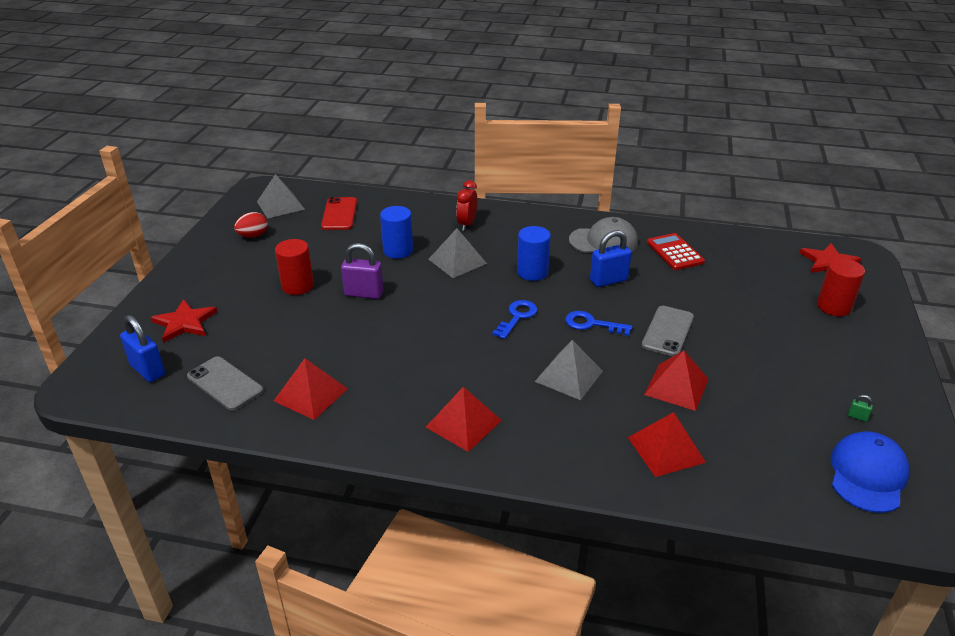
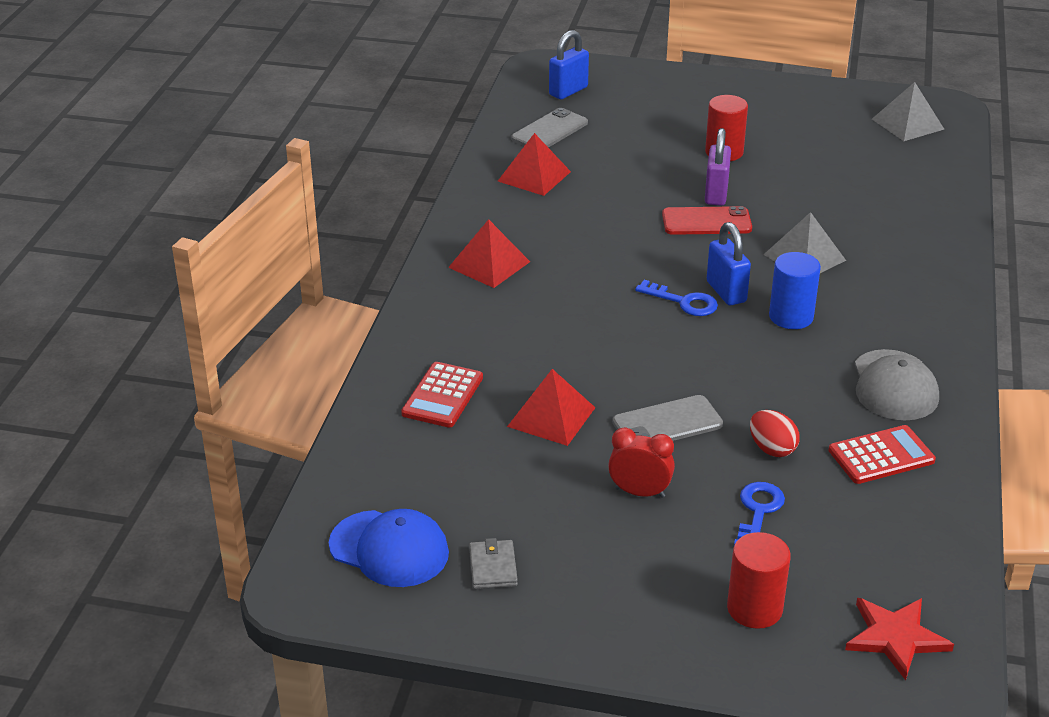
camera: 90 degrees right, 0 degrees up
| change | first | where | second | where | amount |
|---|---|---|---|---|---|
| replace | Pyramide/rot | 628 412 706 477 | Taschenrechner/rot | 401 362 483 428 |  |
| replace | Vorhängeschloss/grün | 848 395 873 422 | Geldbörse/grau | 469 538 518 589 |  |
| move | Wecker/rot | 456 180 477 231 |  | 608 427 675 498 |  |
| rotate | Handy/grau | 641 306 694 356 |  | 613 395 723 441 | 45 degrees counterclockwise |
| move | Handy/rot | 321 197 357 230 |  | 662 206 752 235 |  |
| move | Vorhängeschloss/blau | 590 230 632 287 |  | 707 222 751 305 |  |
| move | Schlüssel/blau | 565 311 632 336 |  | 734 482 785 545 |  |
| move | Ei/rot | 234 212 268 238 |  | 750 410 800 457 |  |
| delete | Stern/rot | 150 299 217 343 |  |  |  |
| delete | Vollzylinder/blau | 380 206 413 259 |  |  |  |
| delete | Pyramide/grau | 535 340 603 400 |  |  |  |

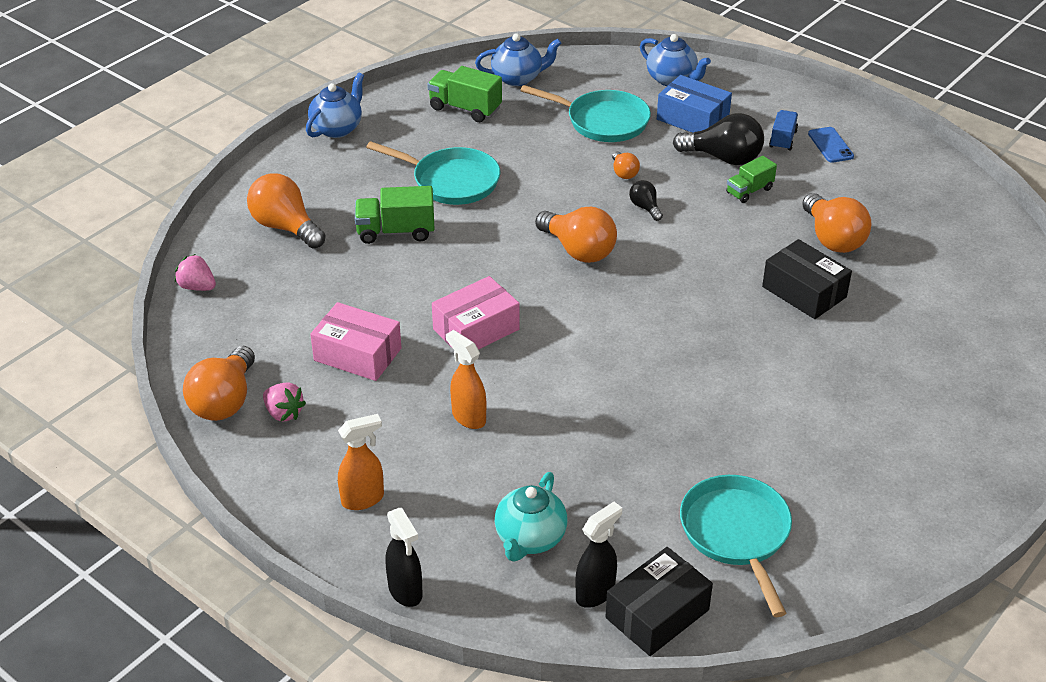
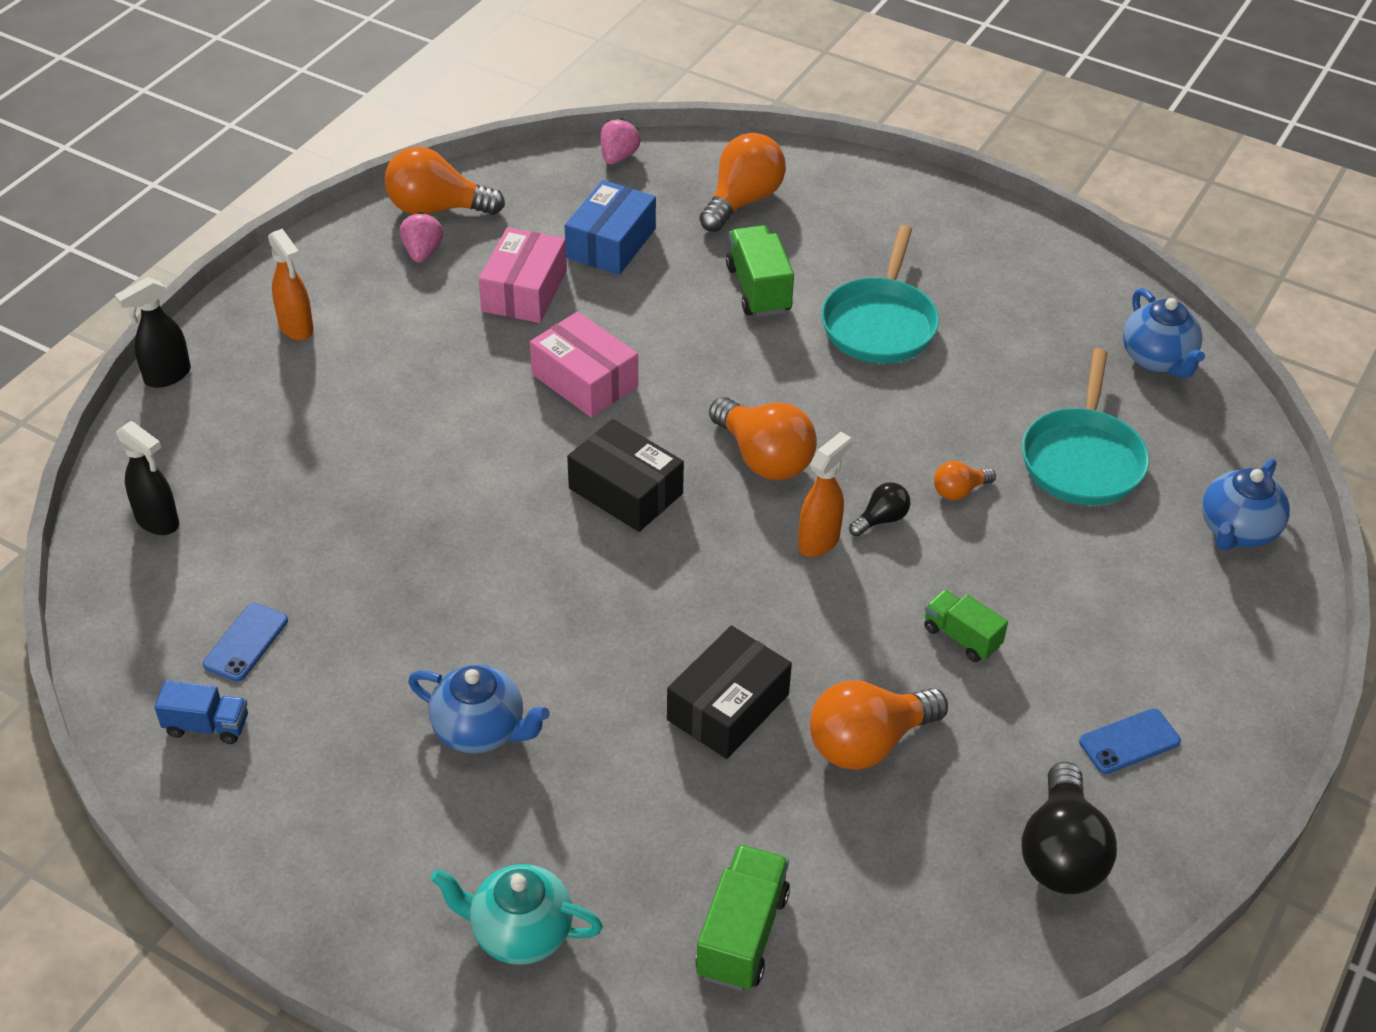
camera: 80 degrees right, 5 degrees up
| change | first | where | second | where | amount |
|---|---|---|---|---|---|
| move | Lastwagen/blau | 769 110 798 151 |  | 154 680 248 744 |  |
| replace | Pfanne/türkis | 680 475 792 617 | Handy/blau | 203 603 288 682 |  |
| rotate | Erdbeere/rosa | 263 382 306 422 |  | 400 212 444 262 | 150 degrees clockwise |
| move | Teekanne/blau | 306 72 364 138 |  | 408 665 550 754 |  |
| move | Teekanne/türkis | 495 472 567 562 |  | 431 864 603 965 |  |
| move | Schachtel/blau | 657 75 732 133 |  | 565 180 656 275 |  |
| move | Schachtel/schwarz | 606 547 713 656 |  | 567 419 684 532 |  |
| move | Lastwagen/grün | 427 66 502 122 |  | 695 844 790 991 |  |
| rotate | Glühbirne/orange | 535 207 617 263 |  | 709 397 817 480 | 75 degrees counterclockwise |
| move | Sprühflasche/orange | 446 330 486 429 |  | 798 432 852 557 |  |
| move | Glühbirne/schwarz | 673 113 764 165 |  | 1021 762 1117 894 |  |

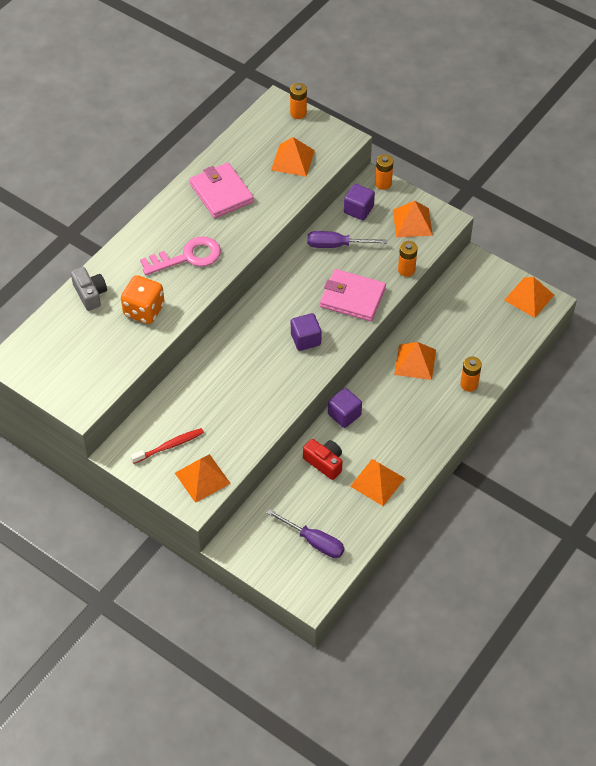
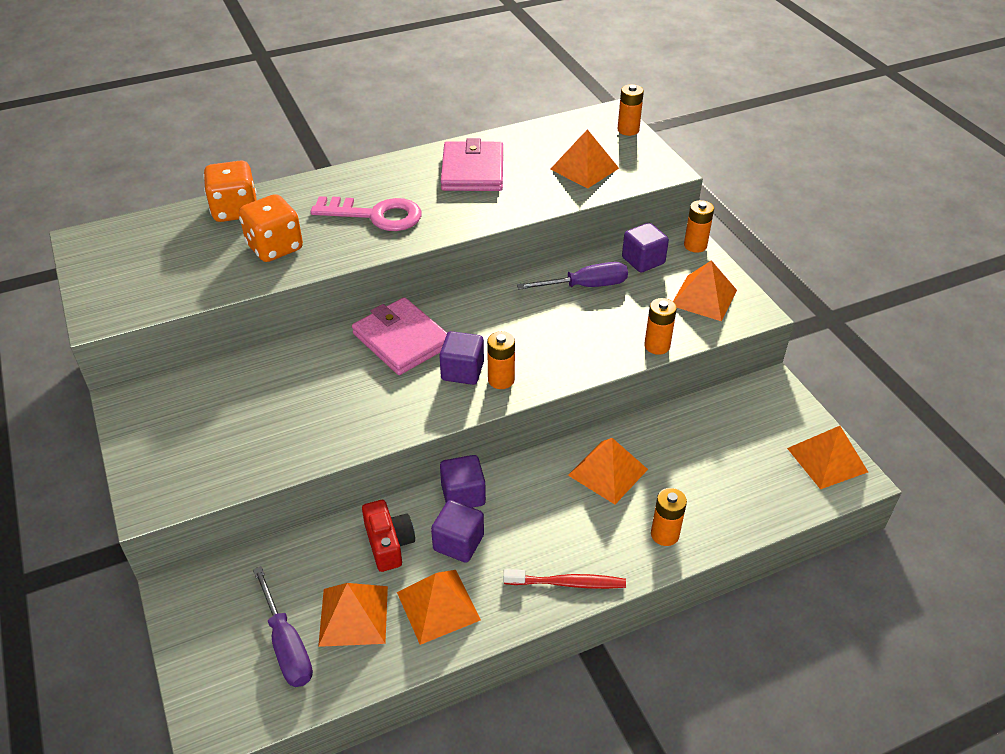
camera: 30 degrees right, 10 degrees down
| change | first | where | second | where | amount |
|---|---|---|---|---|---|
| replace | Kamera/grau | 71 267 107 311 | Spielwürfel/orange | 203 160 257 222 |  |
| move | Pyramide/orange | 175 454 231 503 |  | 318 583 388 647 |  |
| move | Geldbörse/rosa | 320 269 386 321 |  | 352 297 447 375 |  |
| insert |  |  | Kubus/lila | 431 500 484 562 |  |
| insert |  |  | Batterie/orange | 487 331 515 389 |  |
| move | Zahnbürste/rot | 131 428 204 464 |  | 503 569 626 589 |  |
| rotate | Schraubenzieher/lila | 307 231 387 248 |  | 517 262 628 290 | 135 degrees clockwise |

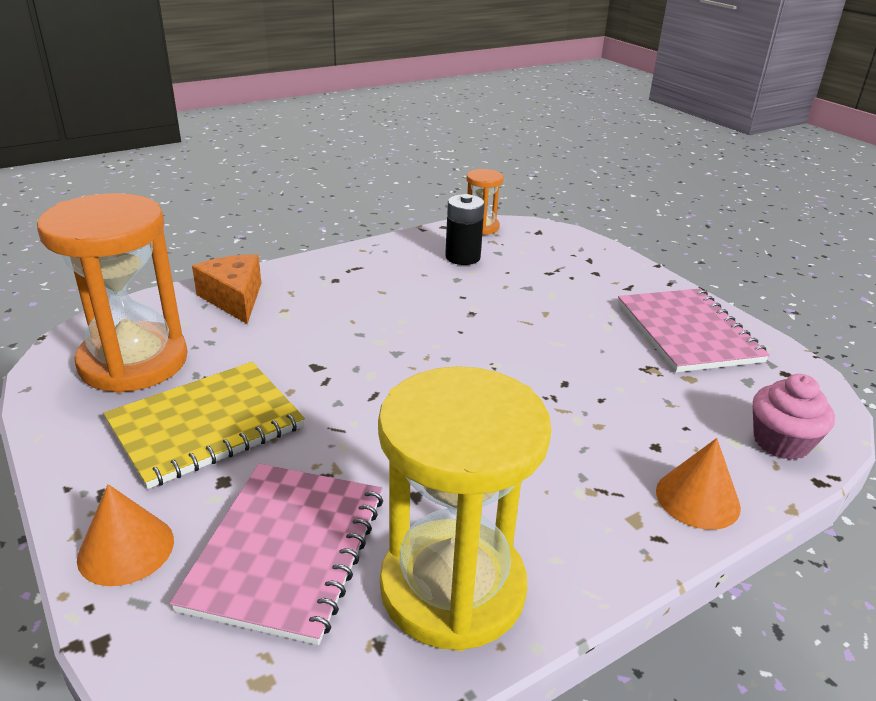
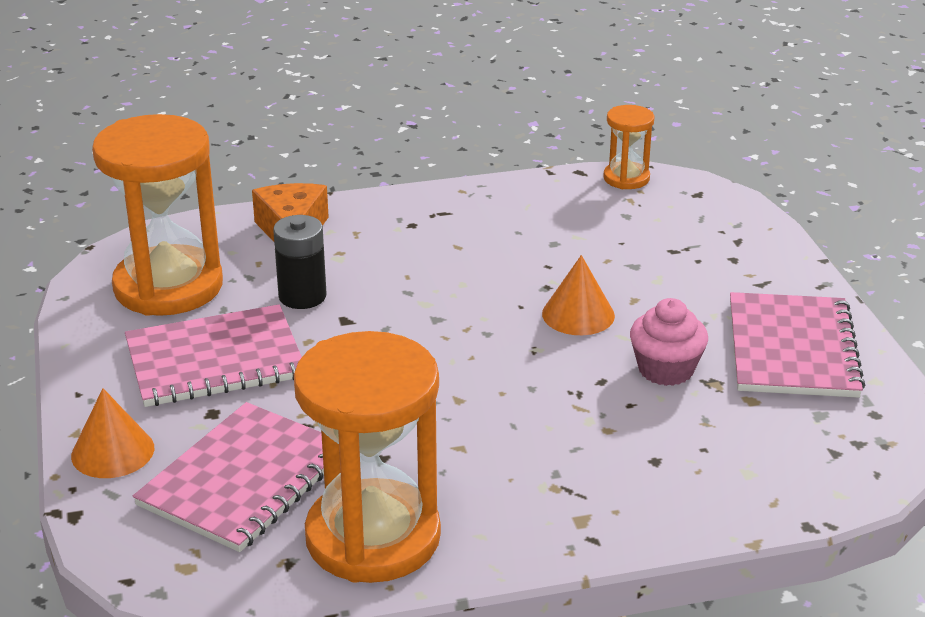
camera: 20 degrees right, 0 degrees up
| change | first | where | second | where | amount |
|---|---|---|---|---|---|
| recolor | Notizbuch/gelb | 103 362 305 489 | Notizbuch/rosa | 125 304 302 407 |  |
| move | Batterie/schwarz | 445 194 485 265 |  | 273 215 326 309 |  |
| recolor | Sanduhr/gelb | 378 366 551 651 | Sanduhr/orange | 294 331 441 583 |  |
| move | Kegel/orange | 656 438 741 530 |  | 542 255 615 335 |  |
| move | Muffin/rosa | 753 374 835 460 |  | 630 298 708 386 |  |

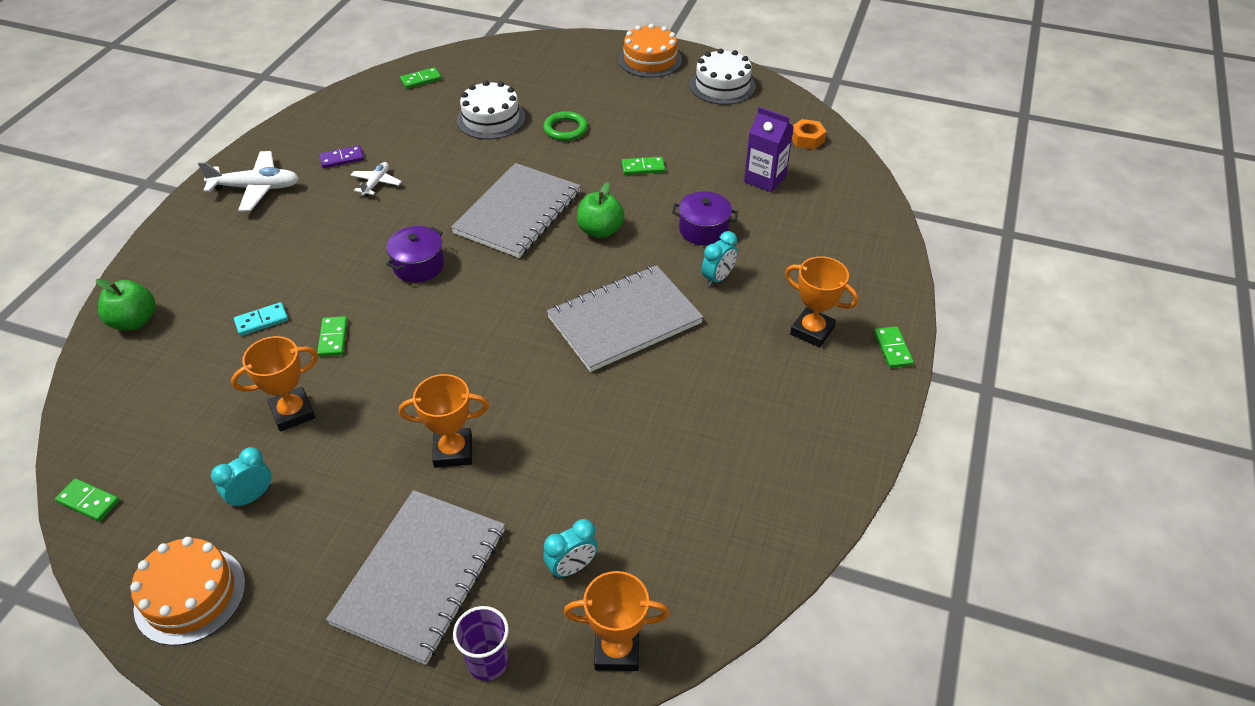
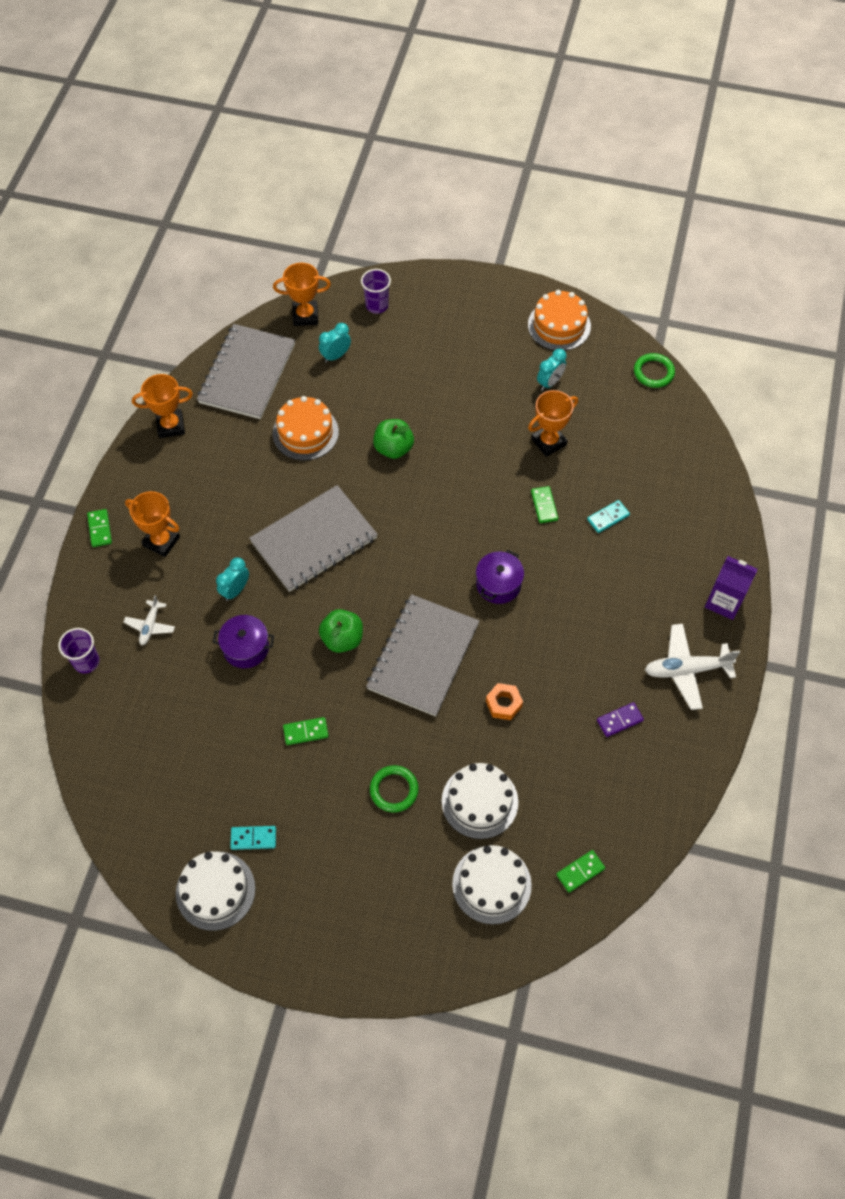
camera: 175 degrees right, 15 degrees up
| change | first | where | second | where | amount |
|---|---|---|---|---|---|
| insert |  |  | Becher/lila | 58 628 100 673 |  |
| move | Flugzeug/weiß | 351 162 402 196 |  | 124 595 175 645 |  |
| move | Pokal/orange | 399 374 489 468 |  | 132 374 193 438 |  |
| move | Notizbuch/grau | 326 490 505 665 |  | 197 324 295 419 |  |
| insert |  |  | Dominostein/türkis | 230 826 276 850 |  |
| move | Kuchen/orange | 618 24 682 78 |  | 273 396 339 460 |  |
| move | Apfel/grün | 96 279 156 330 |  | 373 419 414 459 |  |
| insert |  |  | Kuchen/weiß | 452 845 532 925 |  |
| move | Sechskantmutter/orange | 792 119 827 149 |  | 486 683 523 720 |  |
| replace | Dominostein/grün | 55 478 120 522 | Ring/grün | 634 353 675 388 |  |
| move | Getränkekarton/lila | 744 107 794 192 |  | 705 556 758 620 |  |

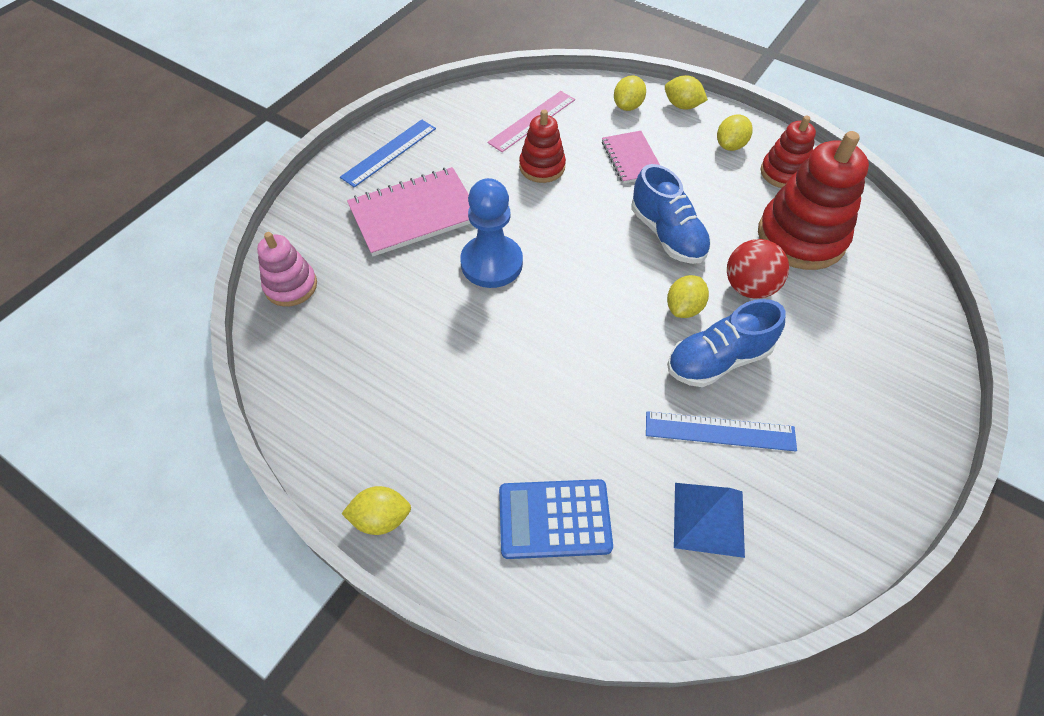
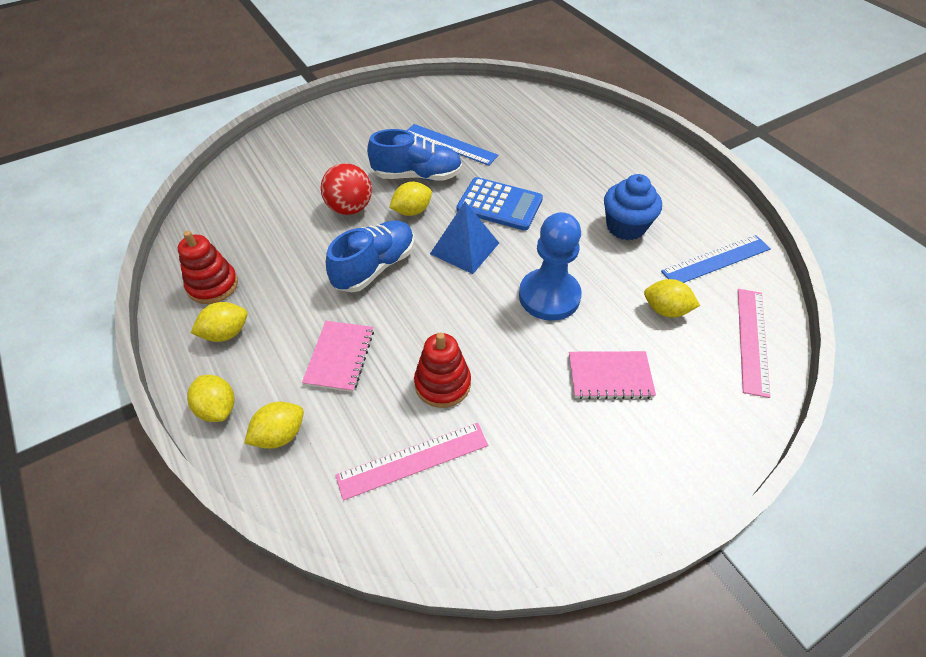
camera: 155 degrees left, 5 degrees down
| change | first | where | second | where | amount |
|---|---|---|---|---|---|
| rotate | Schuh/blau | 631 164 711 264 |  | 326 220 414 292 | 45 degrees clockwise |
| move | Pyramide/blau | 674 483 745 558 |  | 430 202 499 274 |  |
| move | Taschenrechner/blau | 499 479 613 559 |  | 457 177 543 231 |  |
| resize | Notizbuch/rosa | 347 167 471 256 |  | 569 351 656 399 | x0.60 |
| insert |  |  | Muffin/blau | 604 174 662 240 |  |
| move | Zitrone/gelb | 341 486 411 535 |  | 644 279 700 317 |  |
| move | Lineal/blau | 340 120 436 188 |  | 661 235 771 283 |  |
| replace | Stapelspielzeug/rosa | 257 232 317 307 | Lineal/rosa | 738 289 770 398 |  |
| delete | Stapelspielzeug/rot | 758 131 869 270 |  |  |  |

